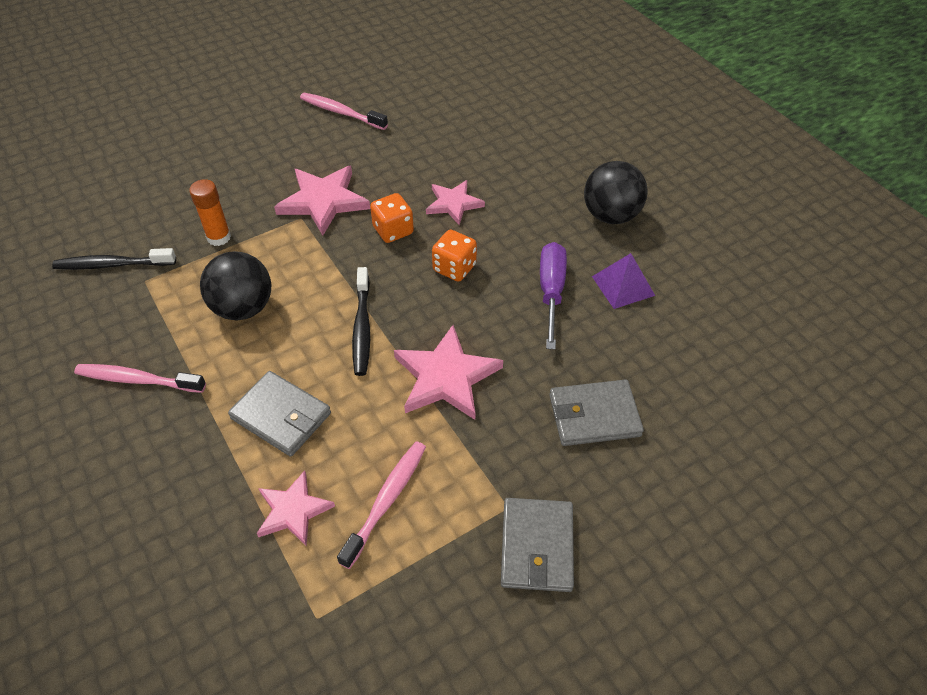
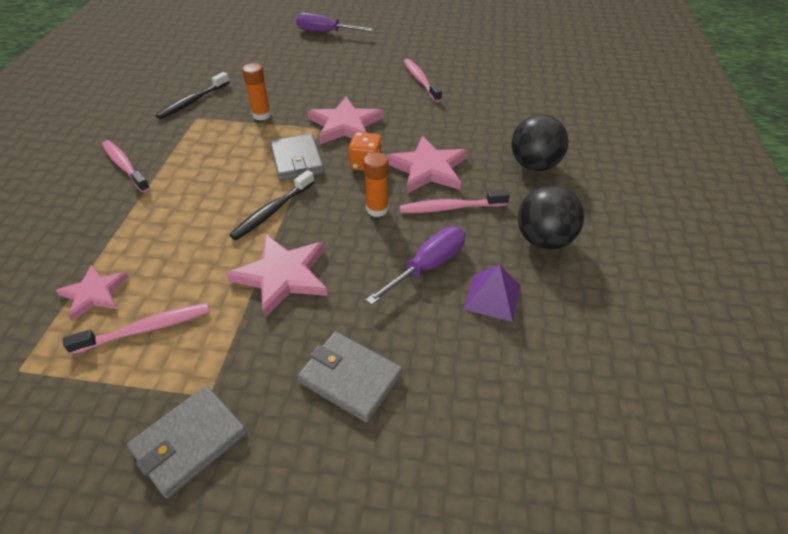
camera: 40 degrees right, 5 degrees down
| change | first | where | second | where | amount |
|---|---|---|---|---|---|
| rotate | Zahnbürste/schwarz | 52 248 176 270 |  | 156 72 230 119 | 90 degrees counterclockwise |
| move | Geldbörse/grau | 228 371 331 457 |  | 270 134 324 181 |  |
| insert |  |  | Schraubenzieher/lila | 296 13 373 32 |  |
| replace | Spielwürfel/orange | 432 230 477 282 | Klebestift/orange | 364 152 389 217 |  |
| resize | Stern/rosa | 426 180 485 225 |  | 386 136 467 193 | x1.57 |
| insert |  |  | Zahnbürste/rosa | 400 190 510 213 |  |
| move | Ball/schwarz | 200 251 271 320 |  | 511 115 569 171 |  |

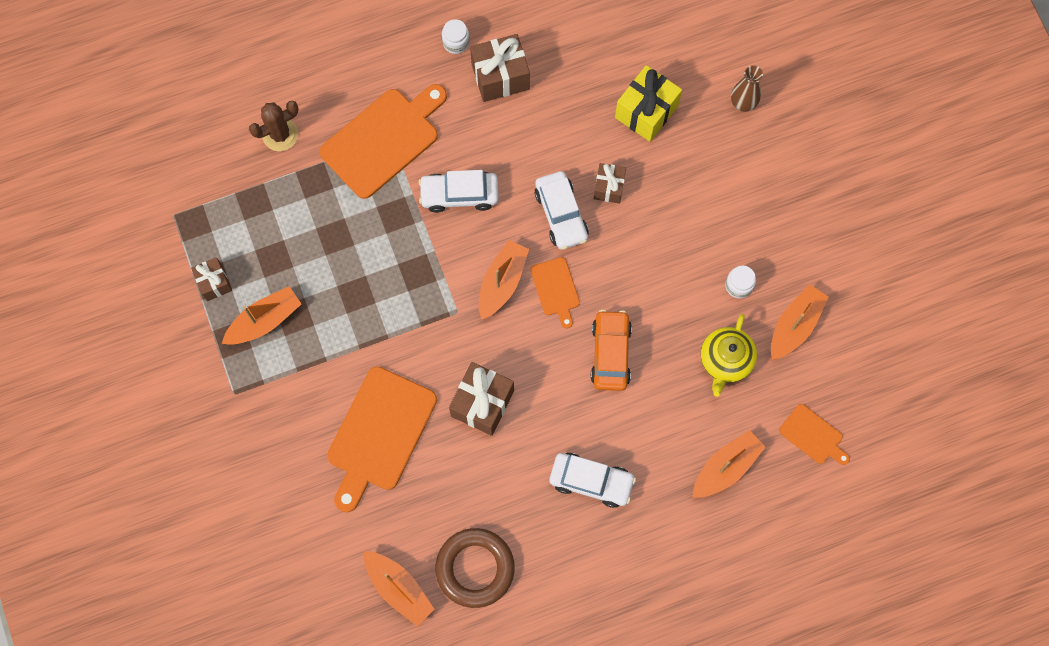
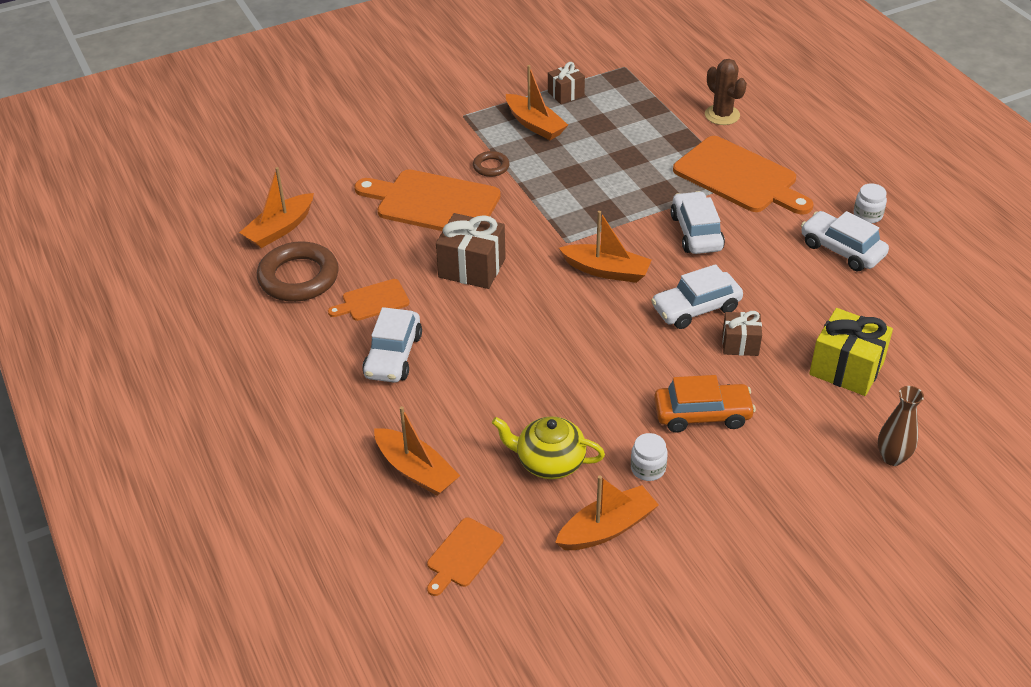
camera: 85 degrees right, 30 degrees down
| change | first | where | second | where | amount |
|---|---|---|---|---|---|
| move | Schneidebrett/orange | 531 257 580 329 |  | 328 279 410 321 |  |
| insert |  |  | Ring/braun | 473 151 510 177 |  |
| rotate | Boot/orange | 771 284 829 360 |  | 555 475 659 550 | 60 degrees counterclockwise |
| move | Auto/orange | 591 310 632 391 |  | 654 375 756 432 |  |
| replace | Geschenk/braun | 470 34 530 102 | Auto/weiß | 801 211 889 271 |  |

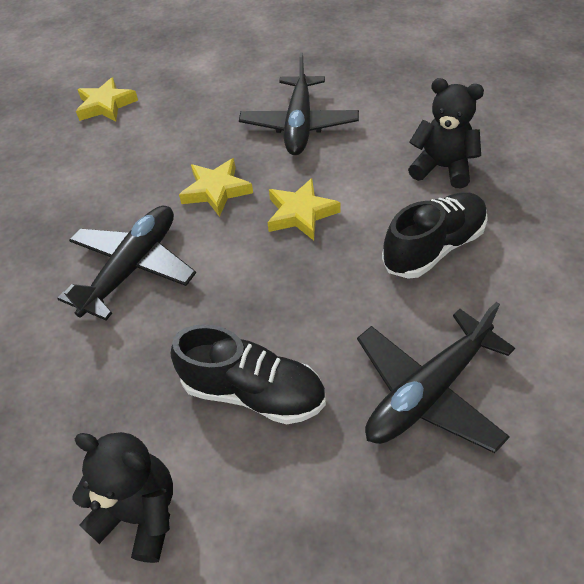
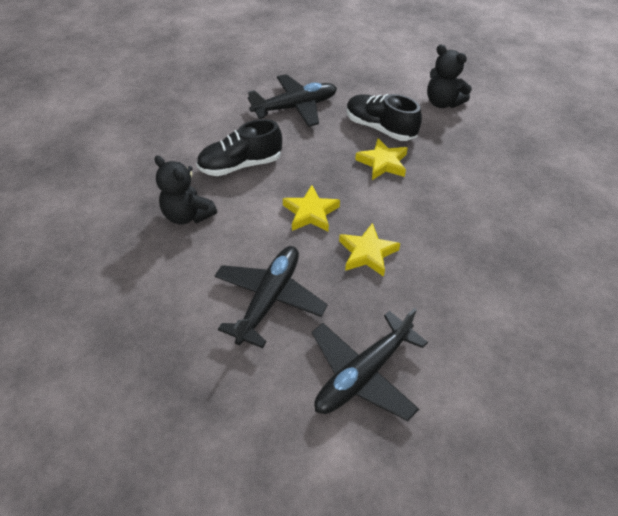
camera: 165 degrees left, 0 degrees up
| change | first | where | second | where | amount |
|---|---|---|---|---|---|
| move | Flugzeug/schwarz | 57 205 196 321 |  | 312 308 428 421 |  |
| move | Stern/gelb | 76 77 138 122 |  | 355 138 408 180 |  |

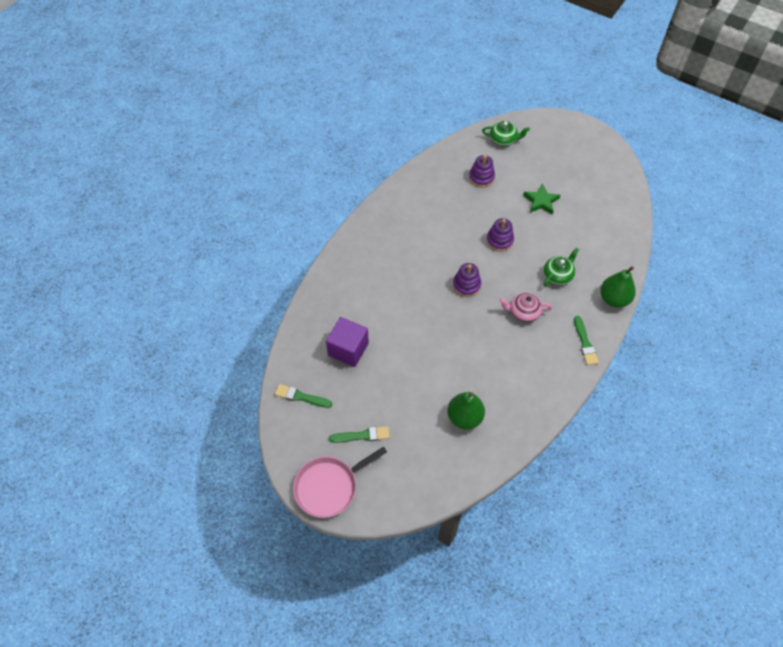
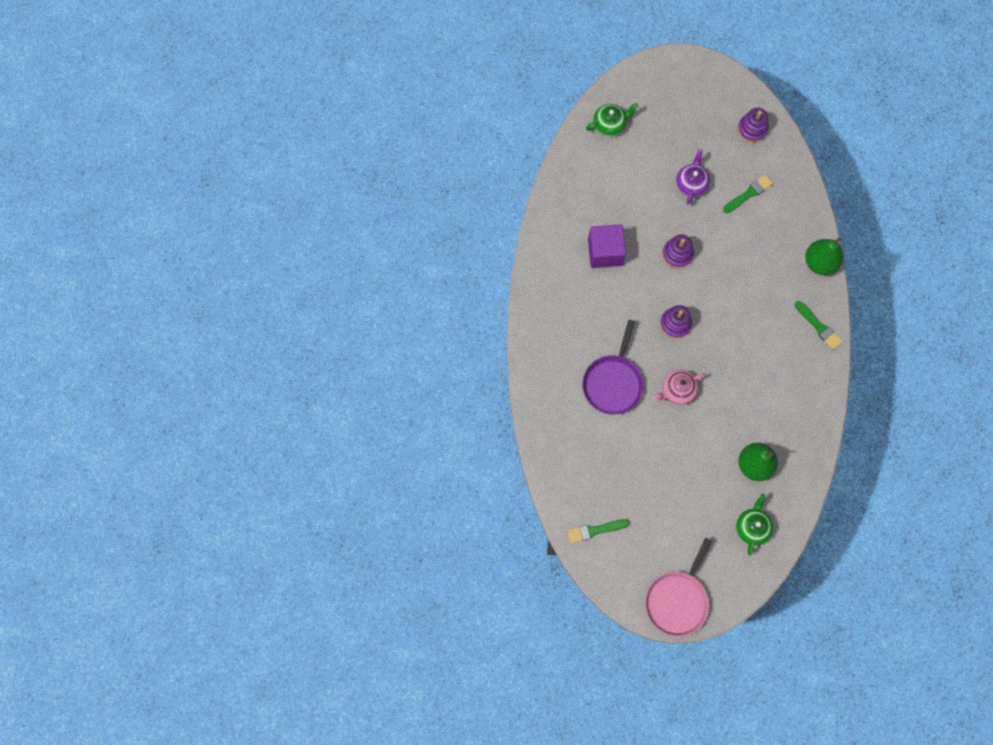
camera: 30 degrees left, 15 degrees up
| change | first | where | second | where | amount |
|---|---|---|---|---|---|
| insert |  |  | Pfanne/lila | 582 320 643 415 |  |
| move | Kubus/lila | 326 317 369 367 |  | 588 224 626 268 |  |
| move | Teekanne/rosa | 499 293 552 322 |  | 654 370 706 405 |  |
| replace | Stern/grün | 523 183 560 215 | Teekanne/lila | 676 149 710 205 |  |
| move | Pinsel/grün | 329 426 390 443 |  | 723 175 773 213 |  |
| move | Teekanne/grün | 544 248 579 286 |  | 736 494 773 555 |  |
| move | Stapelspielzeug/lila | 469 155 495 187 |  | 738 108 769 143 |  |

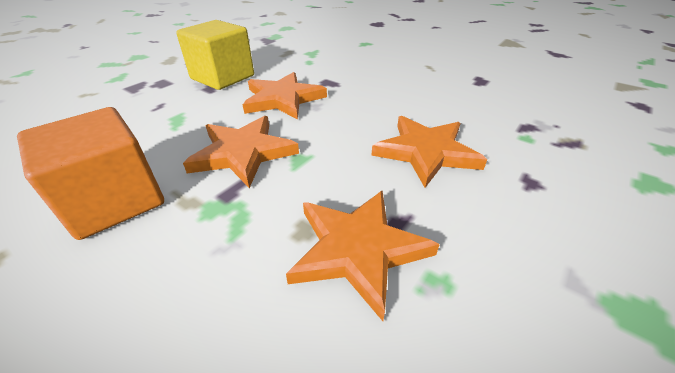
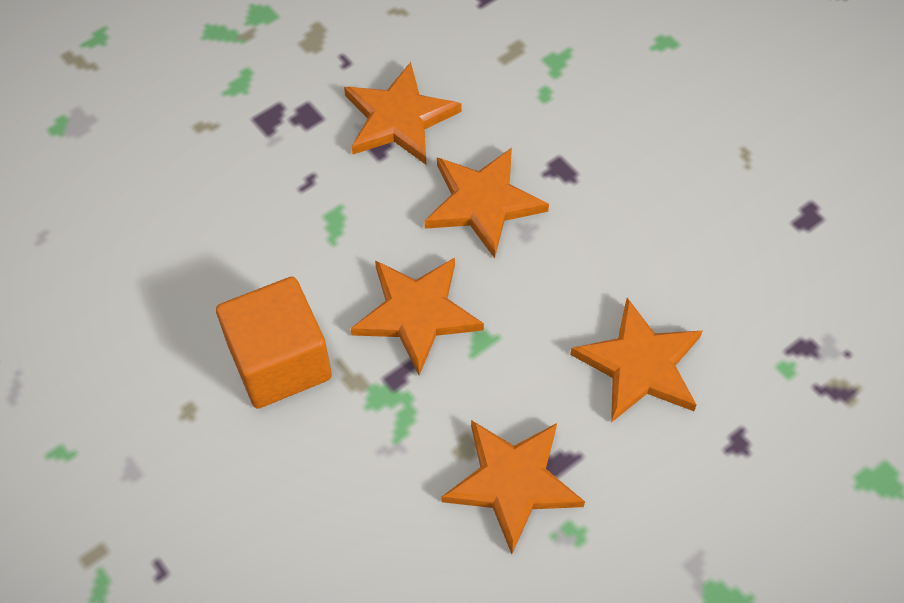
camera: 15 degrees right, 20 degrees up
| change | first | where | second | where | amount |
|---|---|---|---|---|---|
| replace | Kubus/gelb | 176 20 254 90 | Stern/orange | 344 62 462 165 |  |

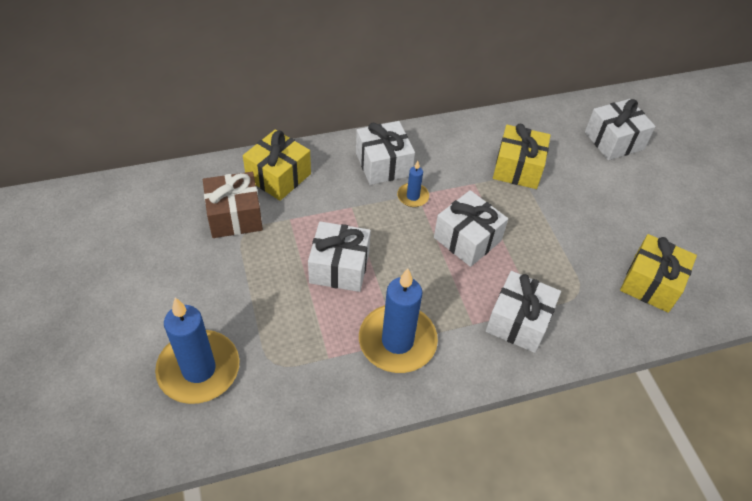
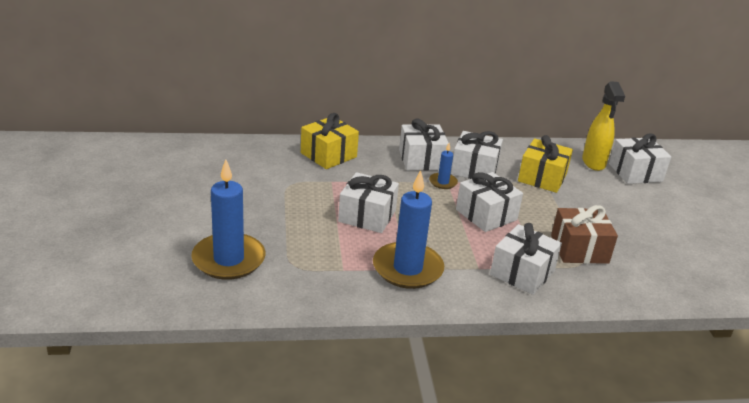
camera: 10 degrees right, 20 degrees down
| change | first | where | second | where | amount |
|---|---|---|---|---|---|
| insert |  |  | Geschenk/weiß | 451 131 503 179 |  |
| move | Geschenk/braun | 203 172 263 238 |  | 551 205 618 264 |  |
| insert |  |  | Sprühflasche/gelb | 582 81 625 171 |  |
| delete | Geschenk/gelb | 620 234 697 313 |  |  |  |

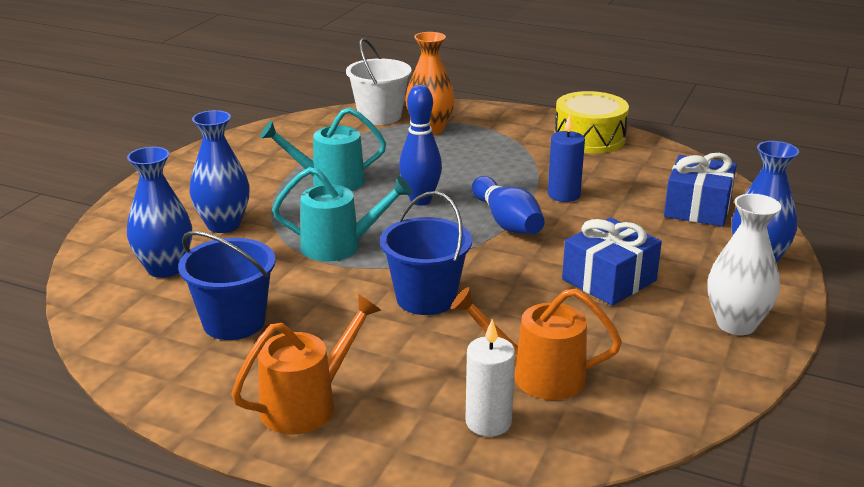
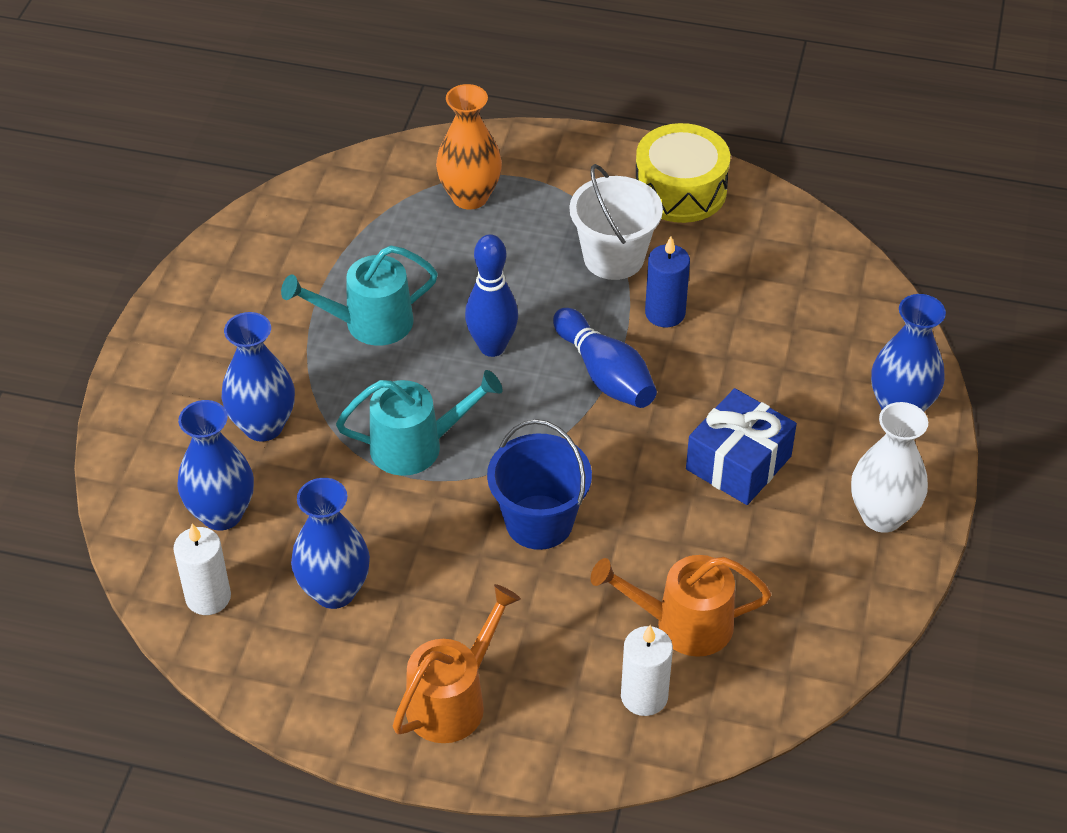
camera: 10 degrees left, 20 degrees up
| change | first | where | second | where | amount |
|---|---|---|---|---|---|
| insert |  |  | Kerze/weiß | 173 524 231 615 |  |
| replace | Eimer/blau | 178 231 276 340 | Vase/blau | 291 478 370 609 |  |
| move | Eimer/weiß | 346 38 412 125 |  | 570 164 663 280 |  |
| delete | Geschenk/blau | 664 153 737 227 |  |  |  |

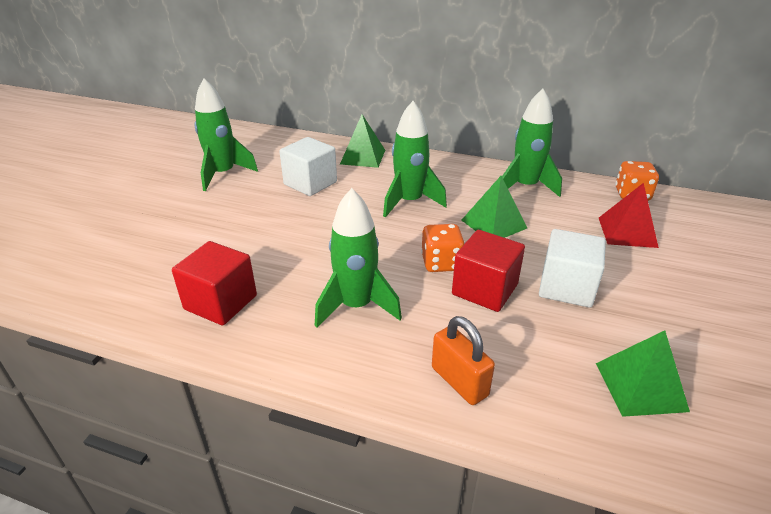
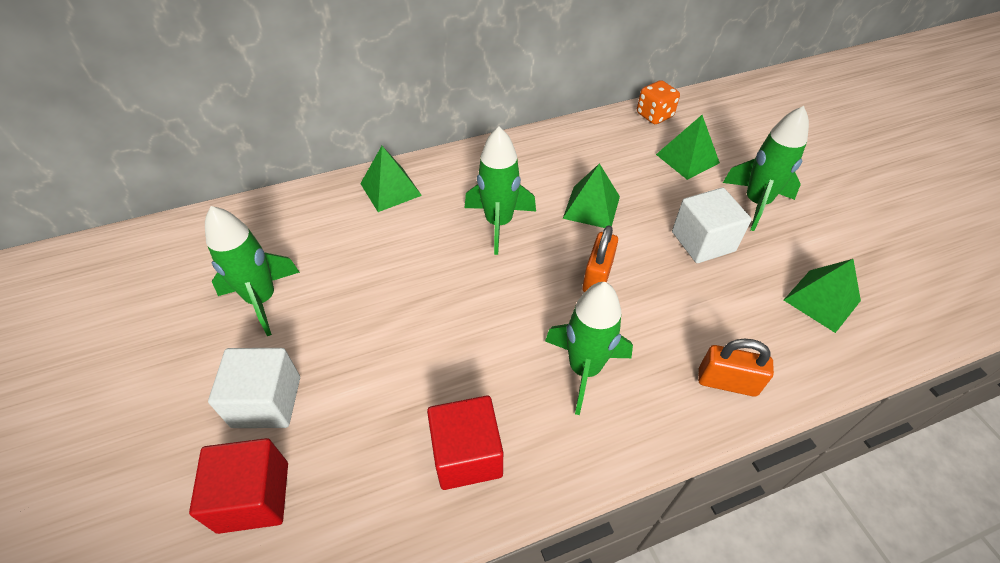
camera: 40 degrees left, 15 degrees up
| change | first | where | second | where | amount |
|---|---|---|---|---|---|
| move | Kubus/rot | 452 230 525 312 |  | 189 438 288 534 |  |
| move | Kubus/weiß | 279 137 337 196 |  | 208 348 300 428 |  |
| replace | Spielwürfel/orange | 421 224 465 272 | Vorhängeschloss/orange | 582 225 618 292 |  |
| recolor | Pyramide/rot | 599 183 659 248 | Pyramide/grün | 656 115 720 180 |  |
| move | Rakete/grün | 502 89 562 197 |  | 723 106 809 231 |  |

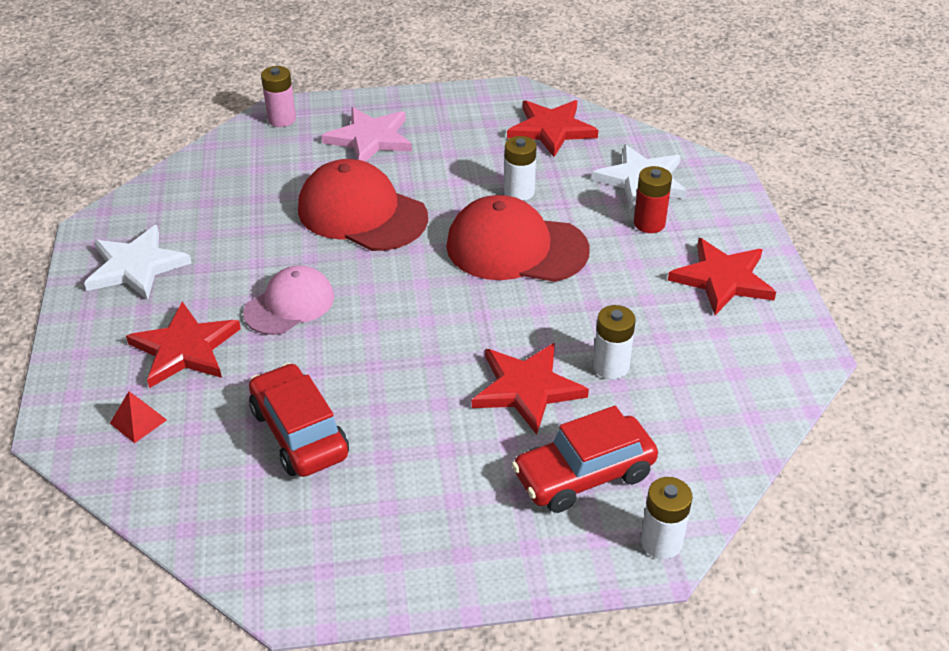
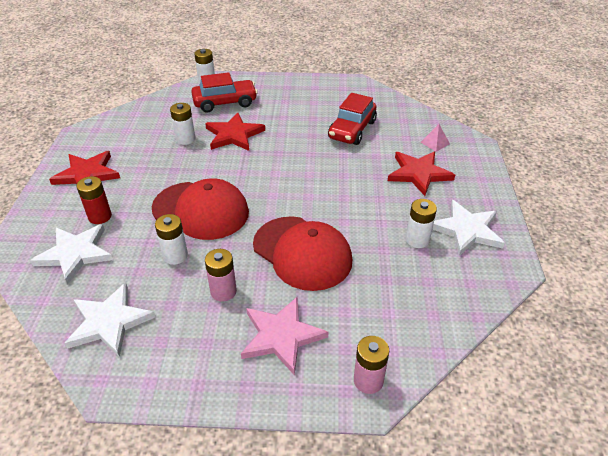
camera: 170 degrees left, 0 degrees up
| change | first | where | second | where | amount |
|---|---|---|---|---|---|
| recolor | Stern/rot | 507 100 598 157 | Stern/weiß | 64 283 155 357 |  |
| insert |  |  | Batterie/rosa | 205 249 237 302 |  |
| rotate | Auto/rot | 249 363 349 477 |  | 328 93 377 145 | 45 degrees clockwise |
| insert |  |  | Batterie/weiß | 406 199 437 248 |  |
| recolor | Pyramide/rot | 110 391 167 443 | Pyramide/rosa | 421 124 450 152 |  |
| delete | Kappe/rosa | 243 265 334 335 |  |  |  |

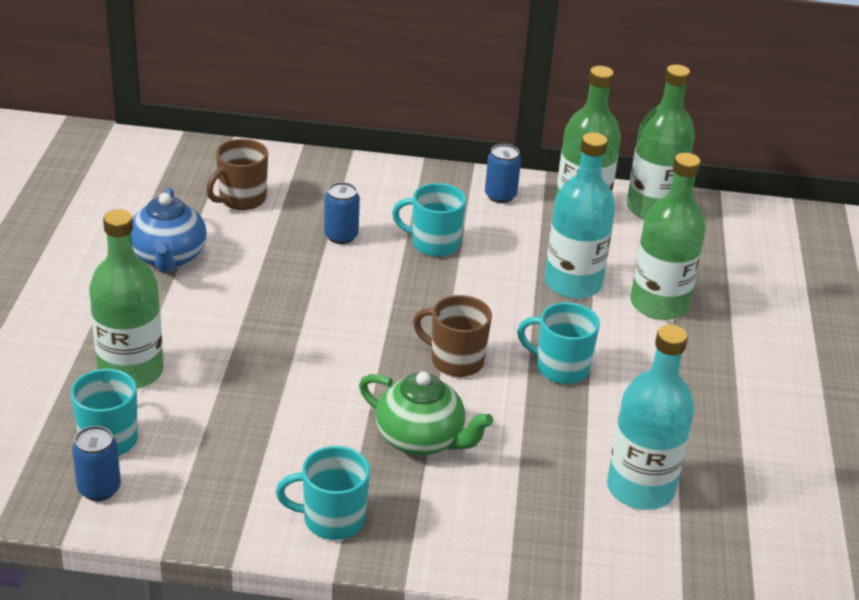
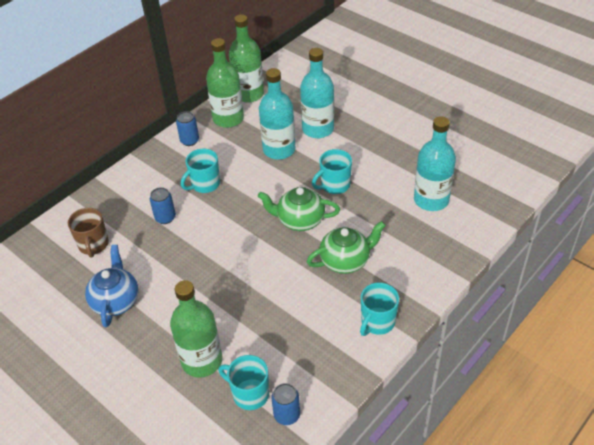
camera: 50 degrees left, 10 degrees up
| change | first | where | second | where | amount |
|---|---|---|---|---|---|
| rotate | Teekanne/blau | 131 188 207 272 |  | 85 245 138 327 | 120 degrees counterclockwise |
| replace | Tasse/braun | 413 295 492 377 | Teekanne/grün | 258 187 340 231 |  |
| recolor | Flasche/grün | 630 153 706 320 | Flasche/türkis | 300 48 334 138 |  |

